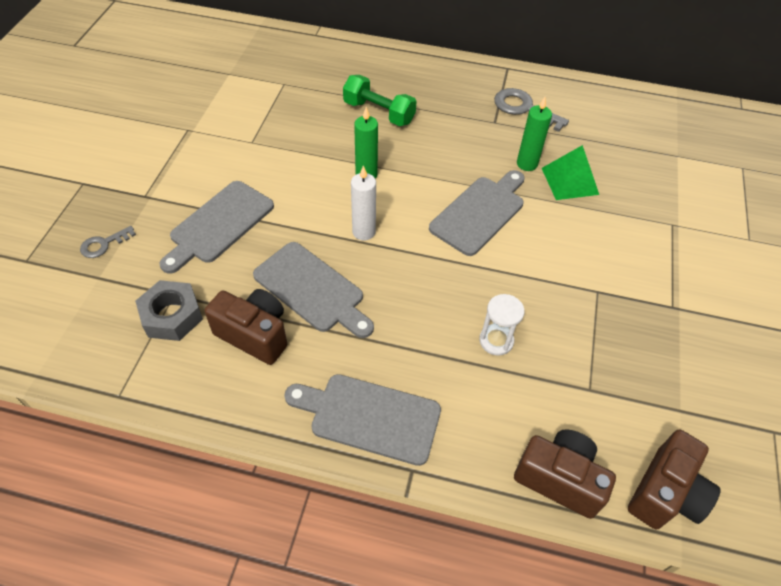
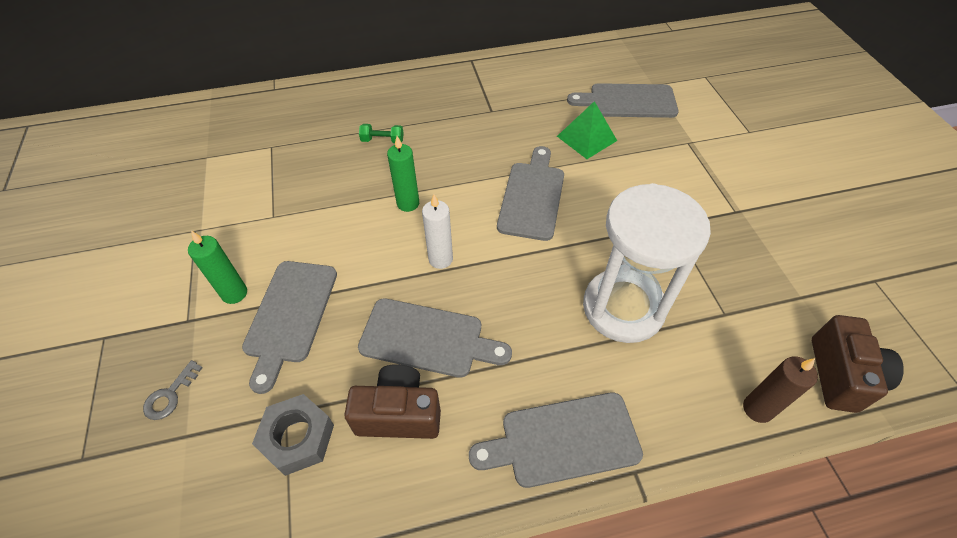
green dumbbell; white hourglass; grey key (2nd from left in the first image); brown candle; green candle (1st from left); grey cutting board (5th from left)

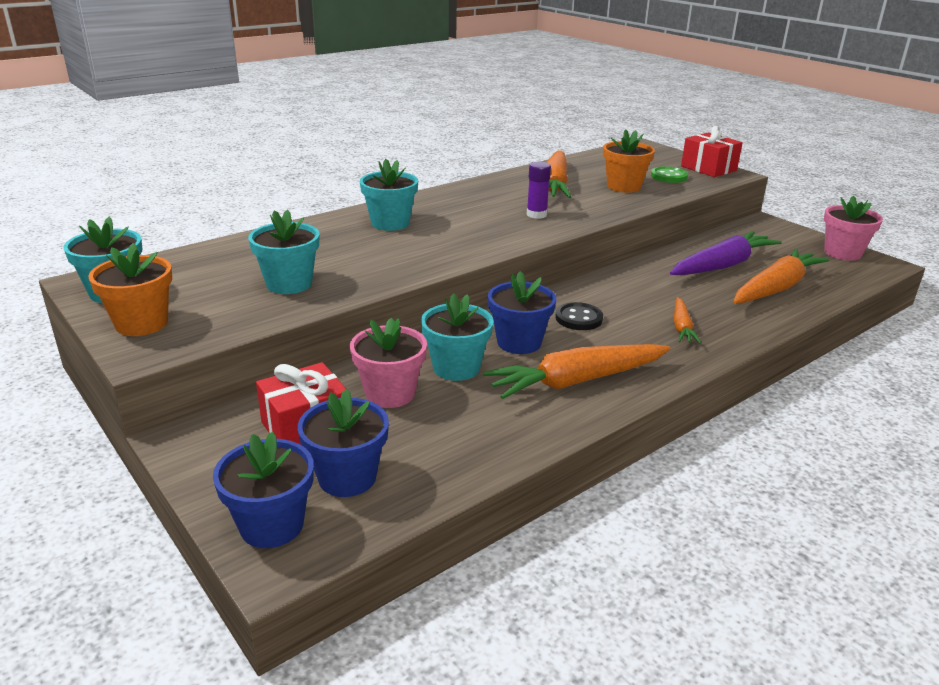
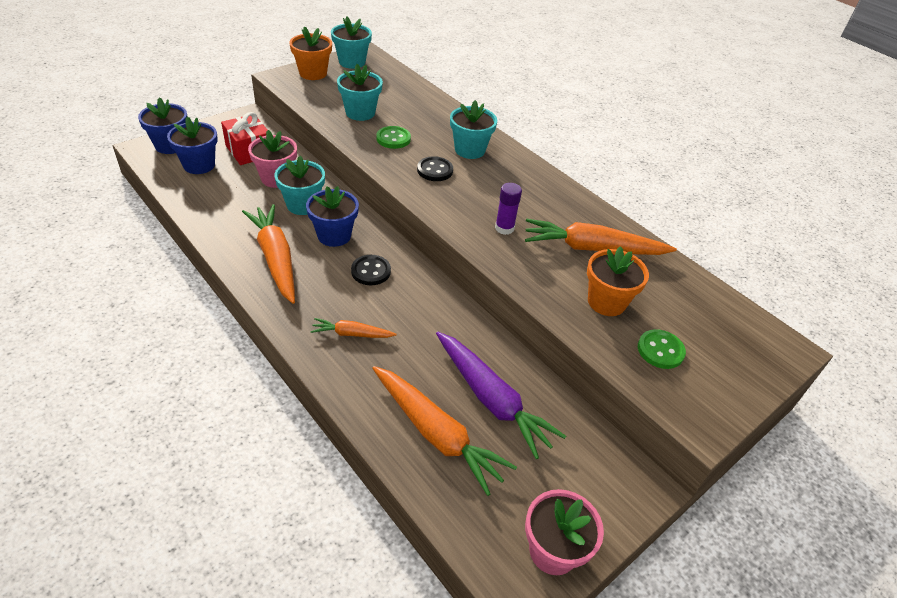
red gift (2nd from left in the first image); green button (1st from left); black button (2nd from left)

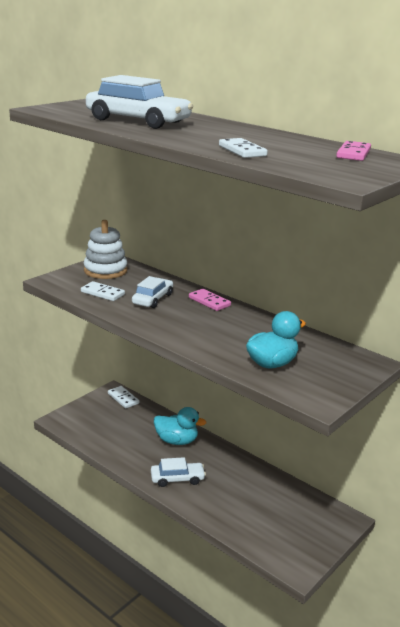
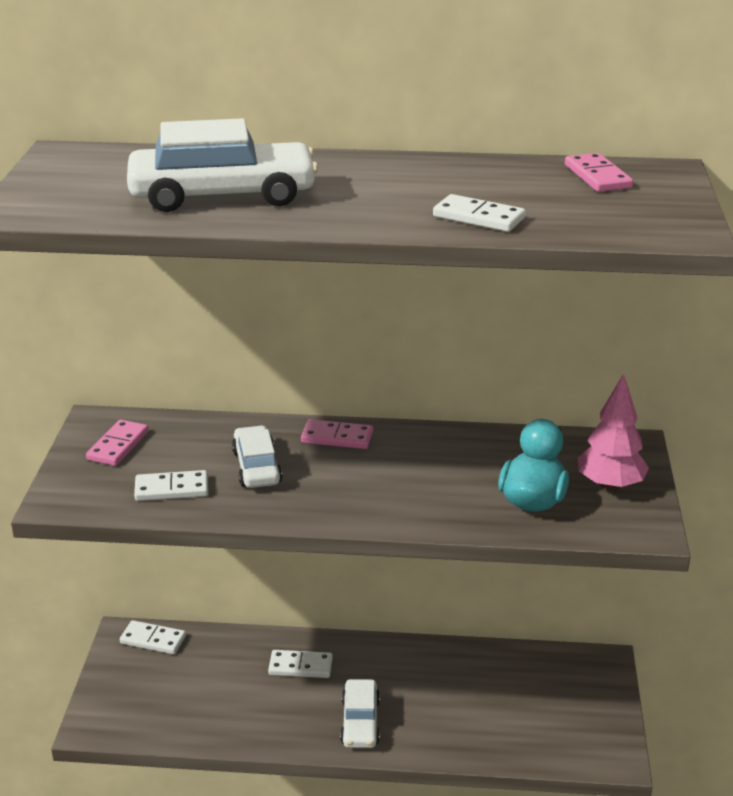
pink domino (1st from left); white car (3rd from left); white domino (3rd from left); pink tree

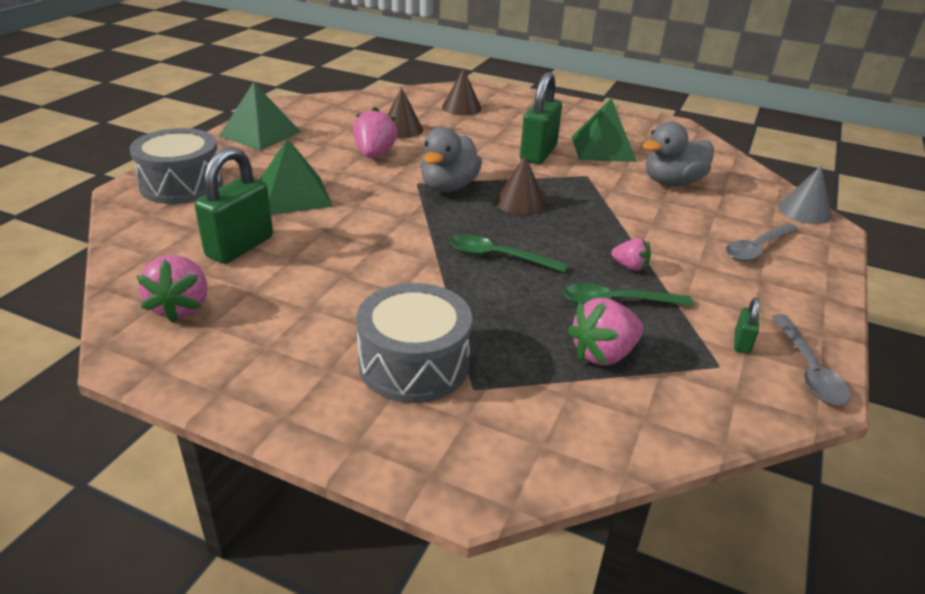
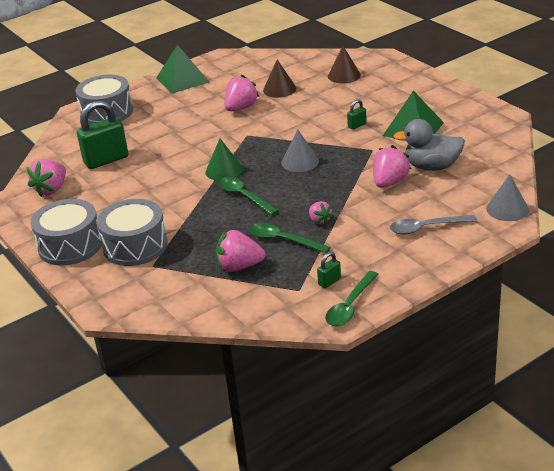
green pyramid (2nd from left in the first image); grey duck (1st from left in the first image); grey cone (1st from left); green padlock (3rd from left); green spoon (3rd from left); grey drum (1st from left); green cone; pink strawberry (5th from left)

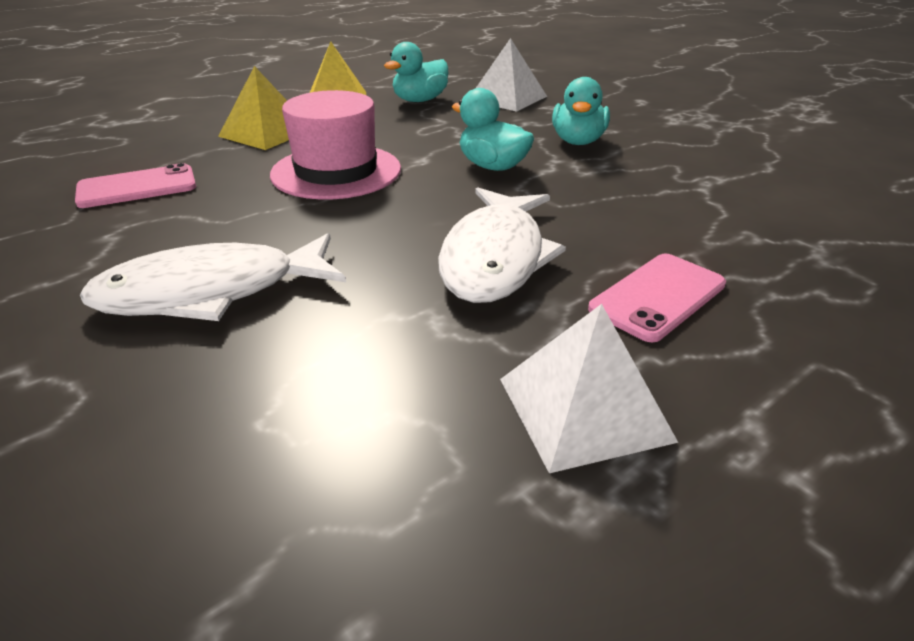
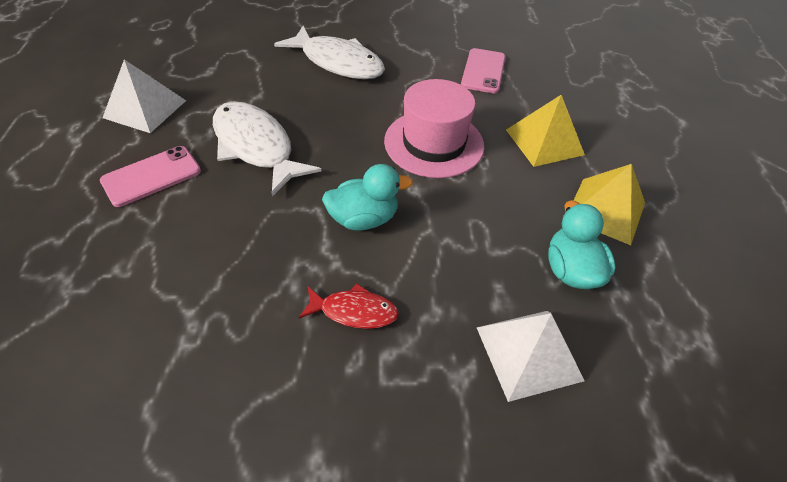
white fish (2nd from left); red fish; pink phone (1st from left)

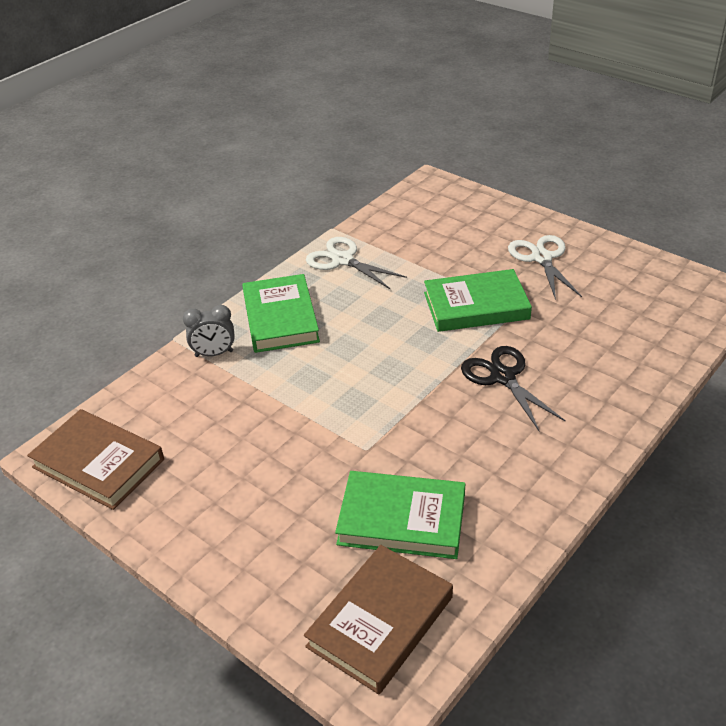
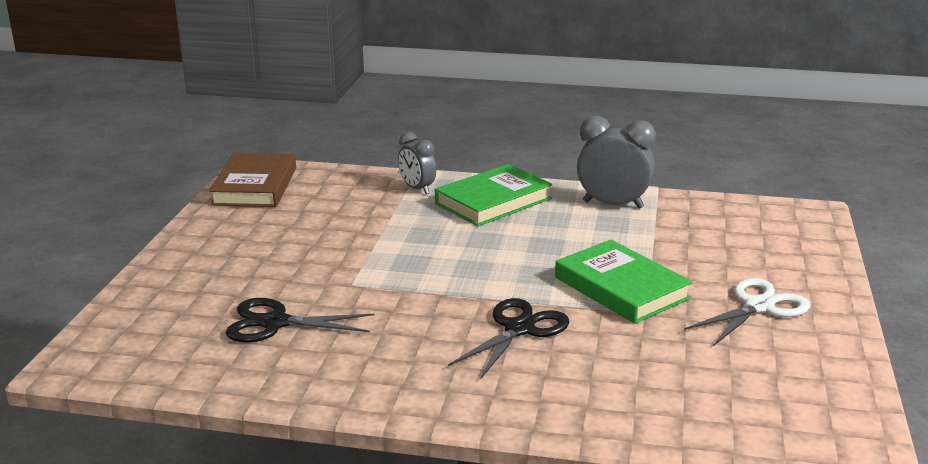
brown book (2nd from left in the first image); grey clock (2nd from left); black scissors (1st from left)

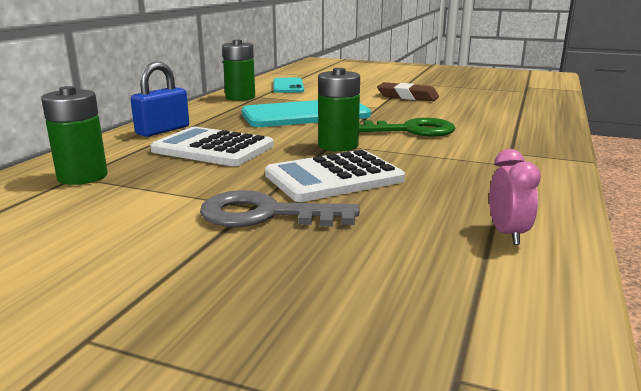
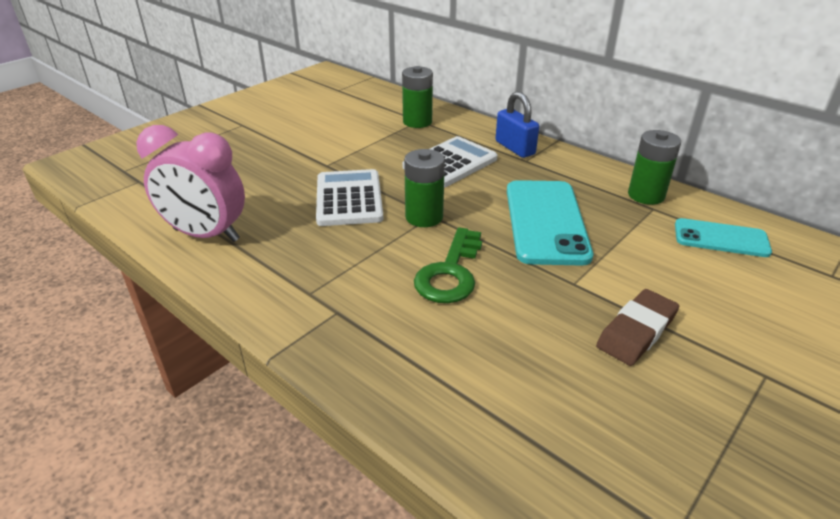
grey key; pink clock

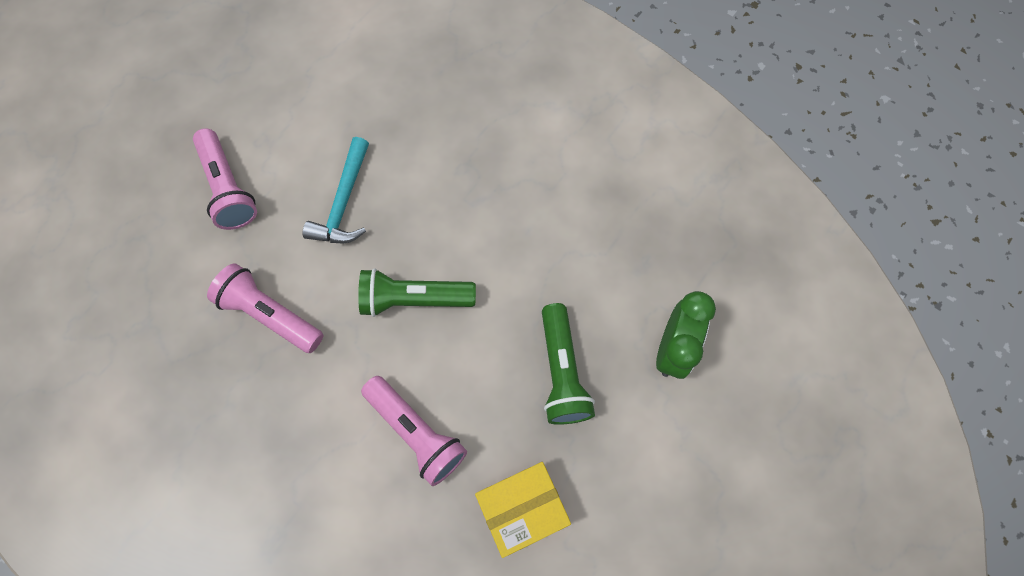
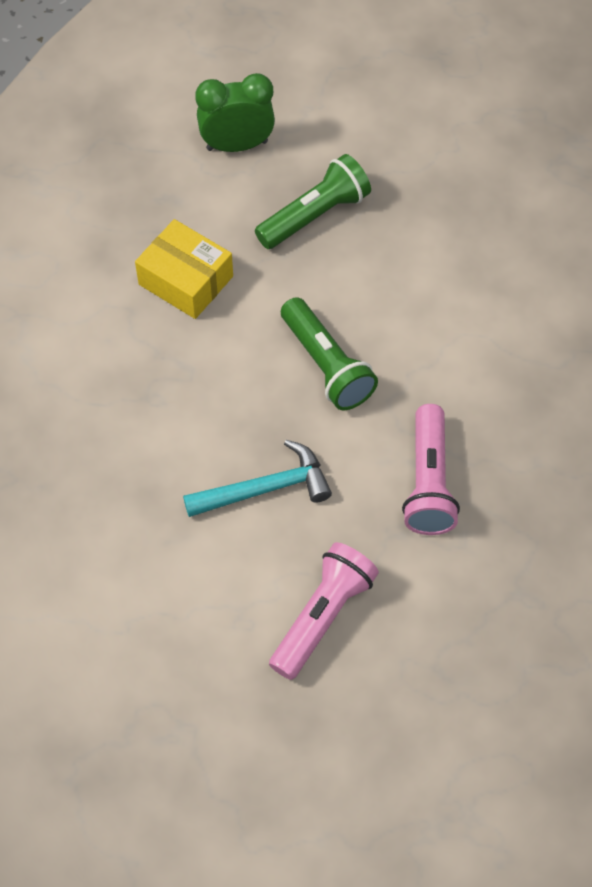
pink flashlight (3rd from left in the first image); yellow box

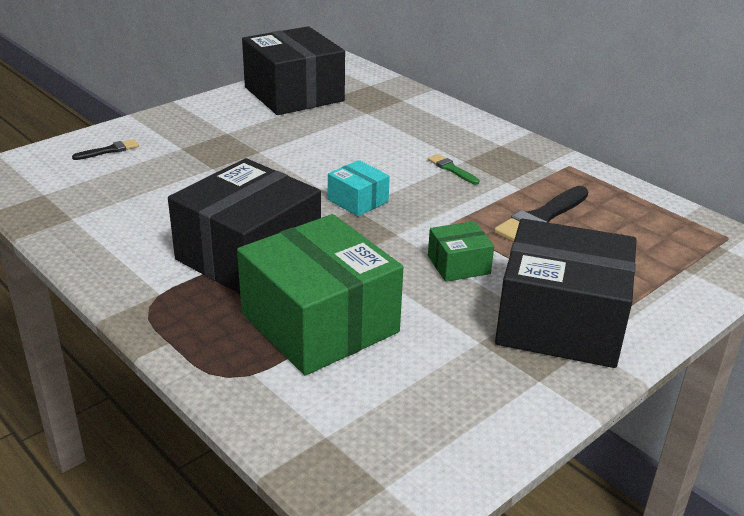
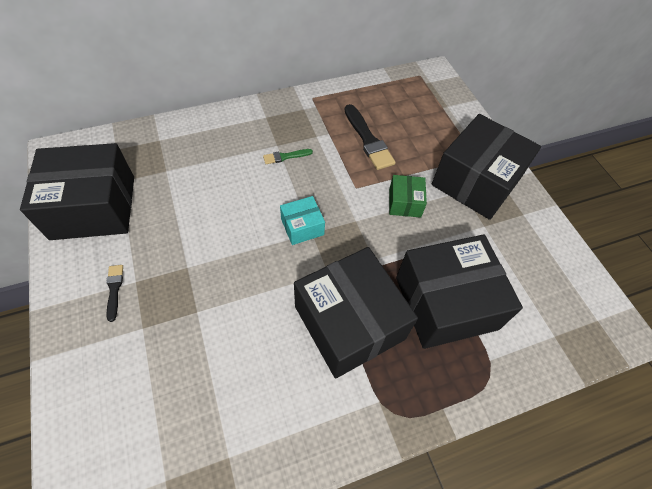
black brush (1st from left); black box (3rd from left)

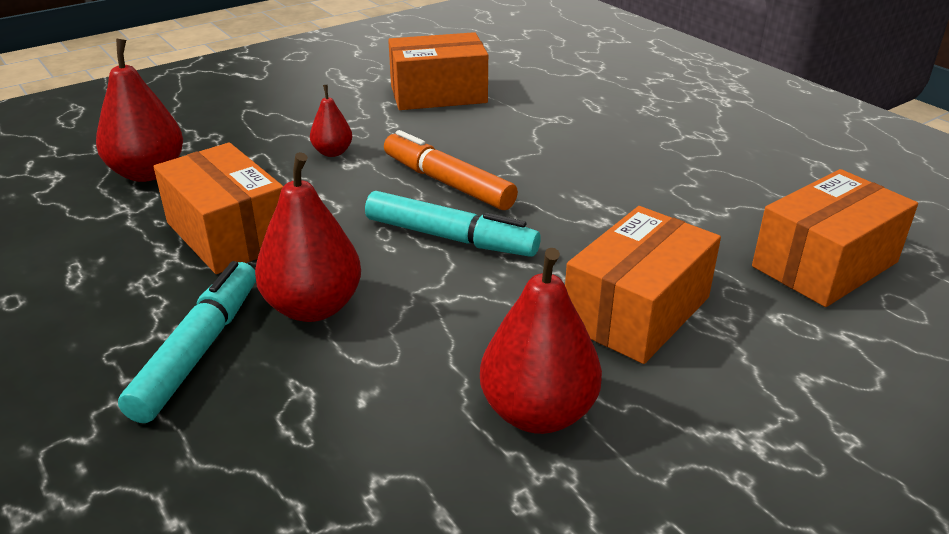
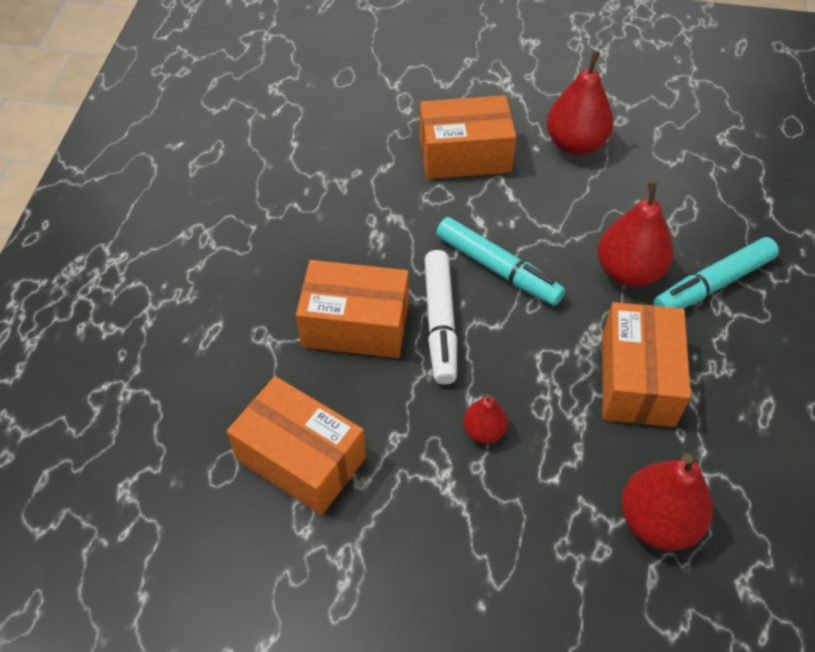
turquoise marker (1st from left); white marker; orange box (2nd from left)

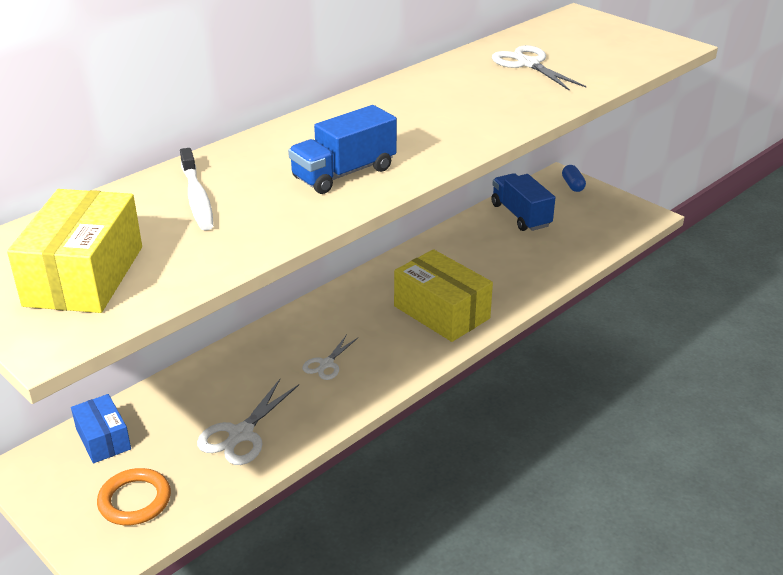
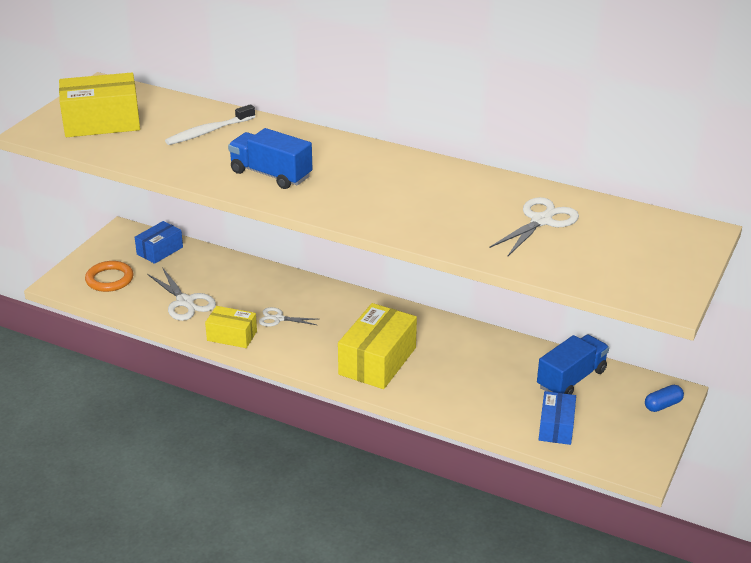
white scissors (1st from left); yellow box (2nd from left); blue box (2nd from left)

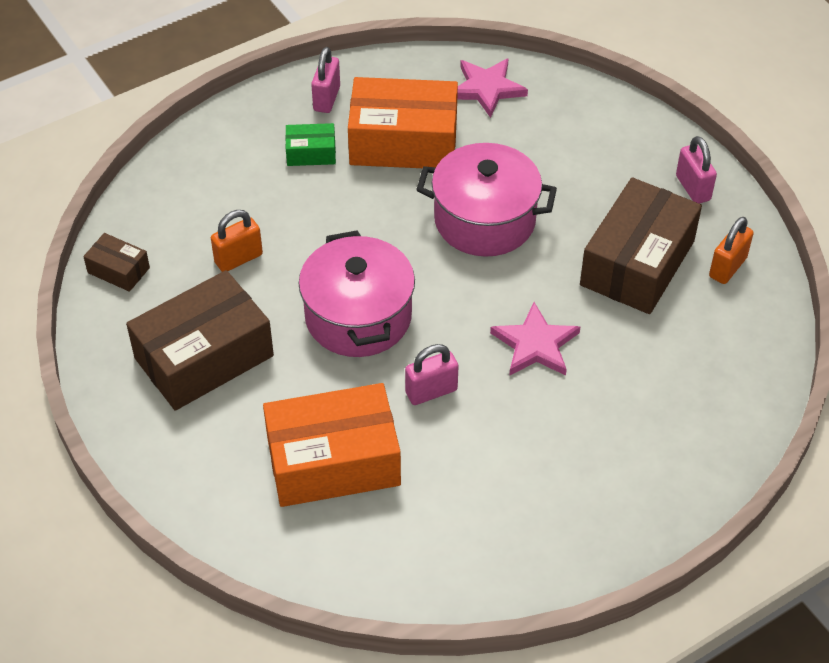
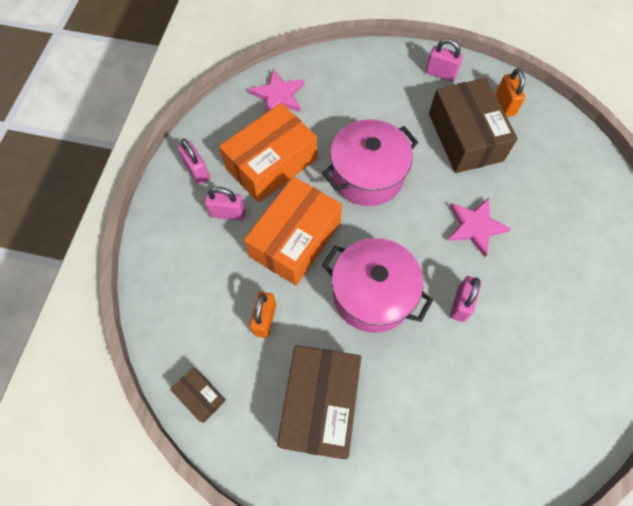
brown box (1st from left); orange box (2nd from left); pink padlock (2nd from left)

